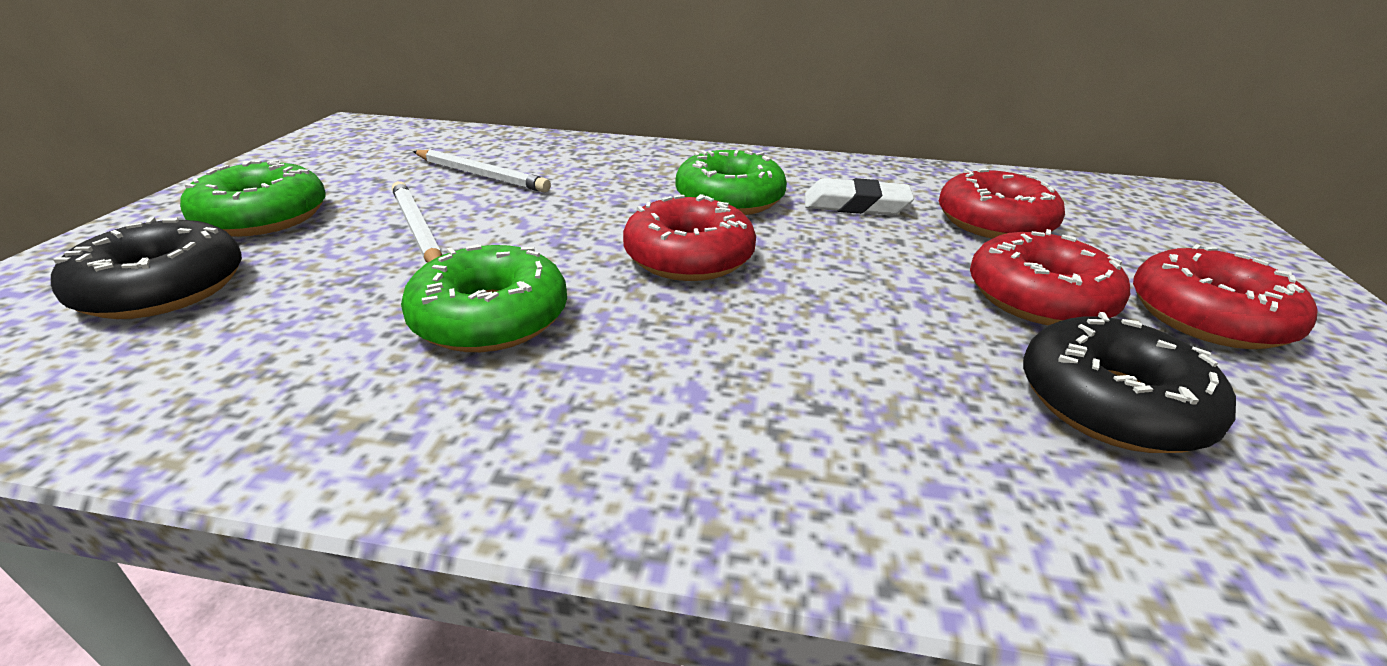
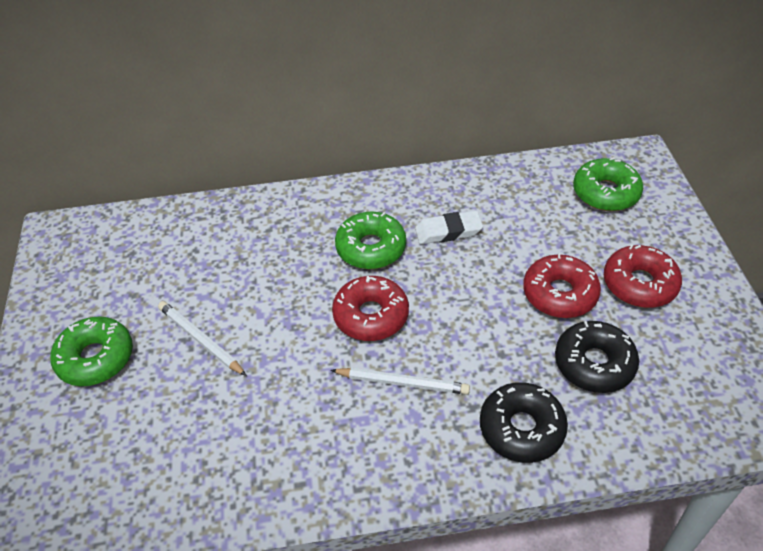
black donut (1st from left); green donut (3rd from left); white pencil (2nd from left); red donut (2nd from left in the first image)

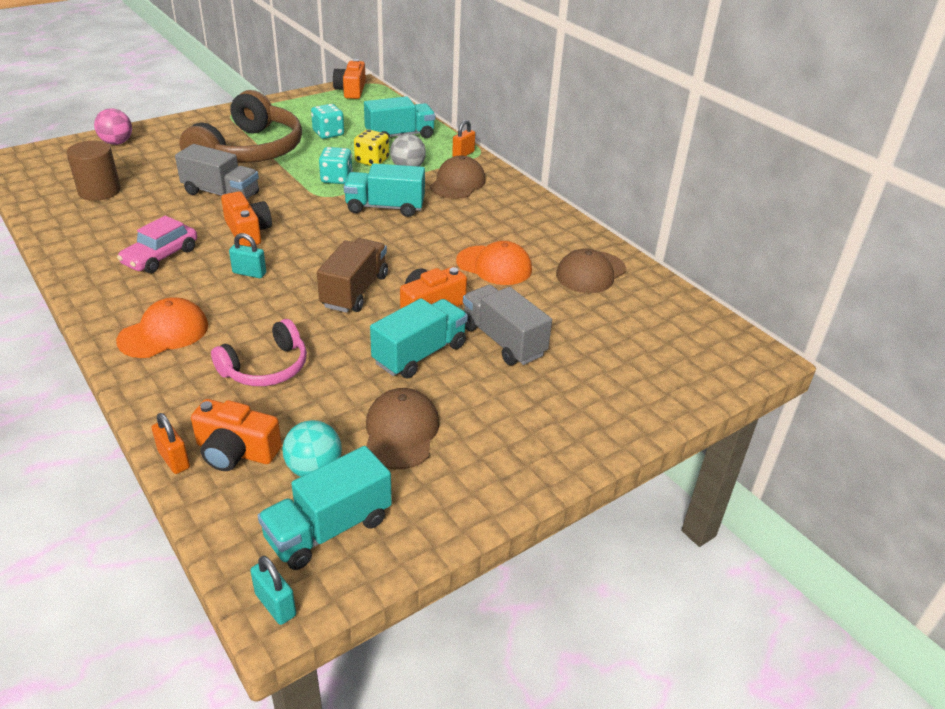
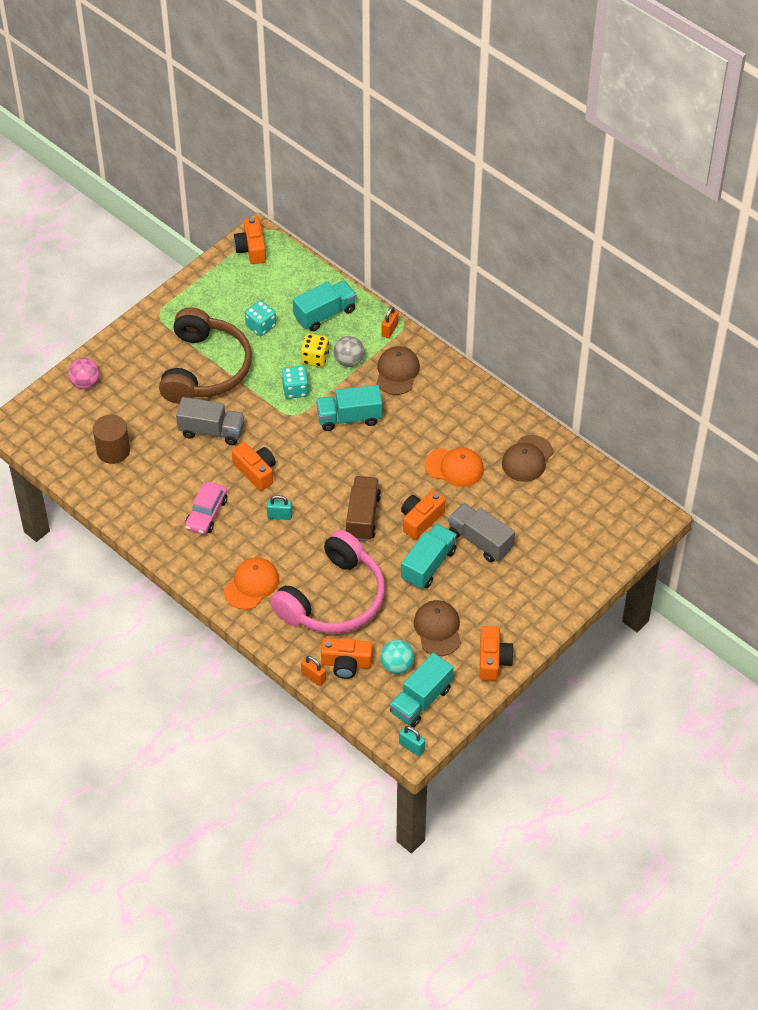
pink headphones; orange camera (5th from left)

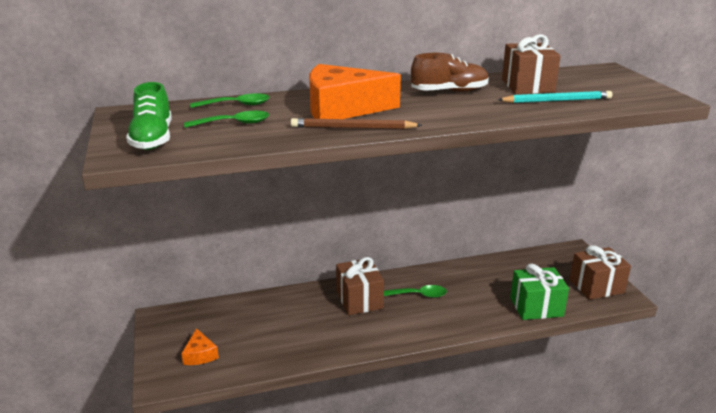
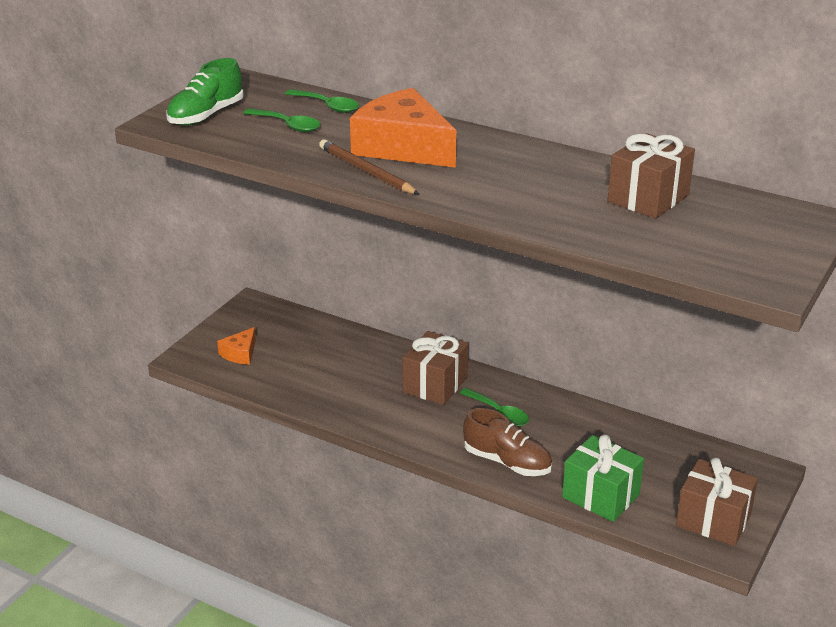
brown shoe; turquoise pencil

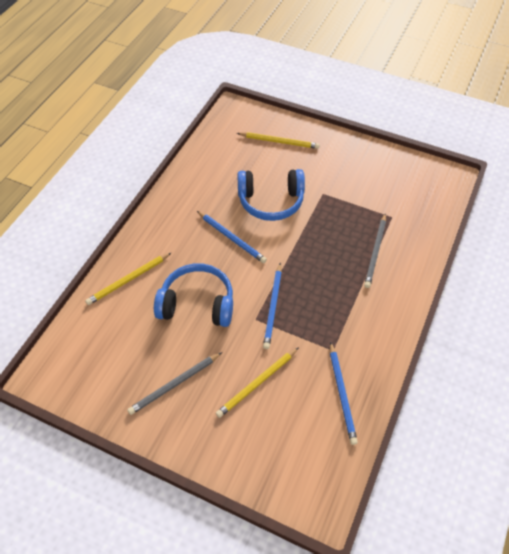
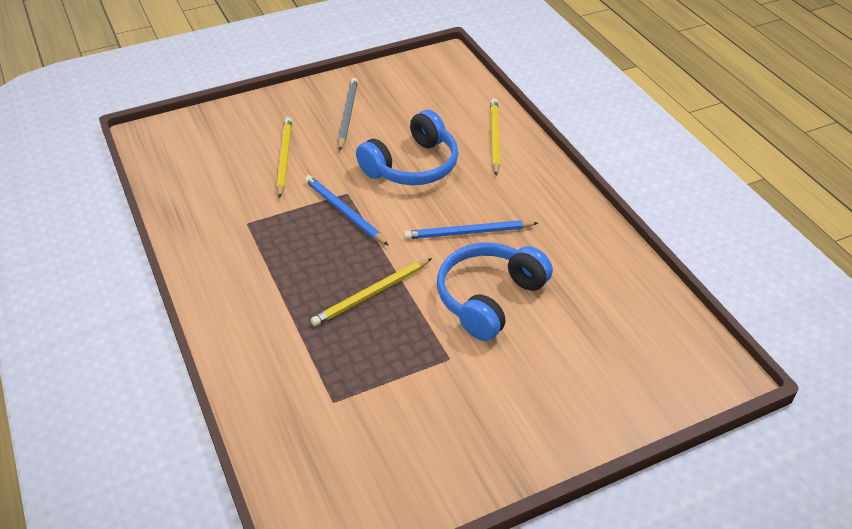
yellow pencil (2nd from left); blue pencil (3rd from left in the first image); grey pencil (2nd from left in the first image)

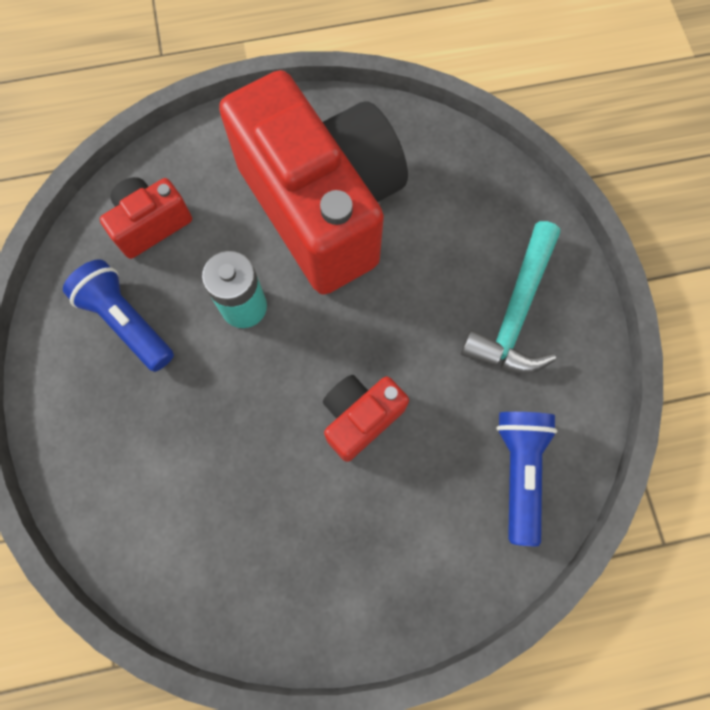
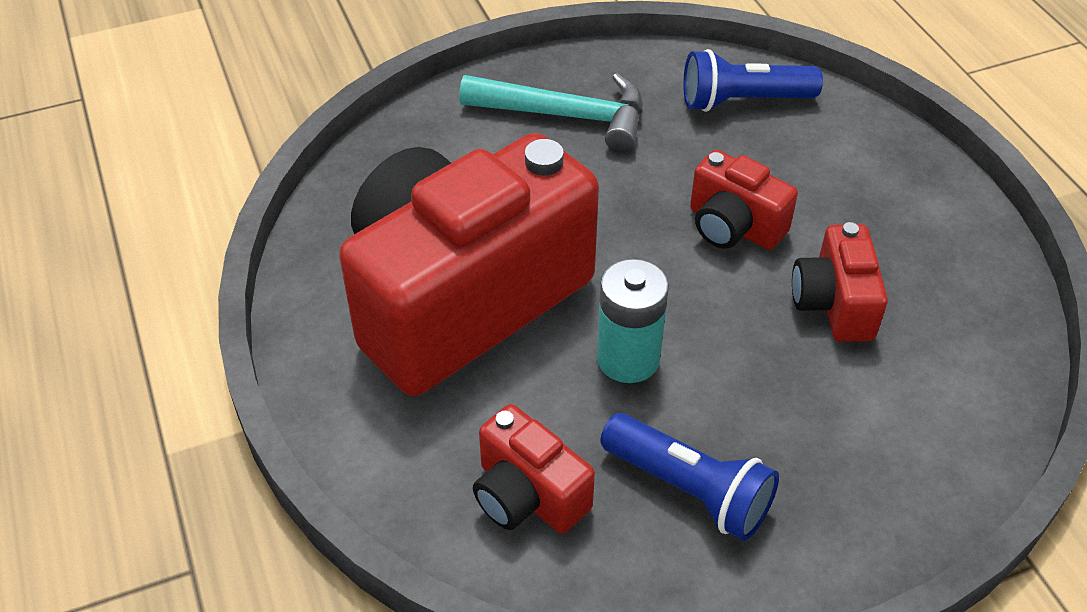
blue flashlight (1st from left); red camera (4th from left)

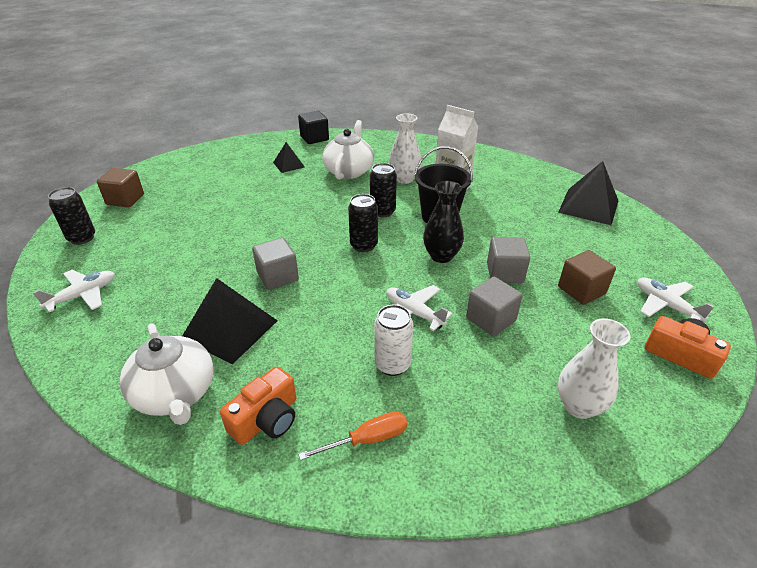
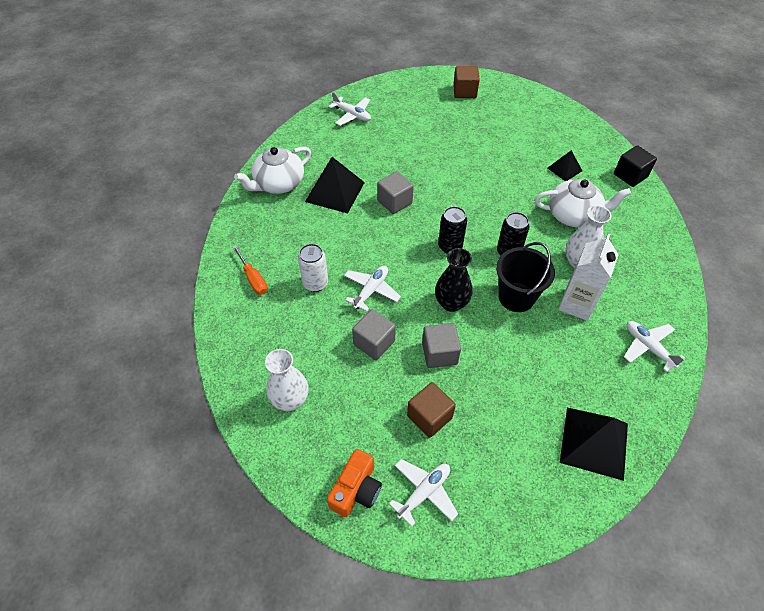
black can (1st from left in the first image); orange camera (1st from left in the first image); white plane (4th from left)

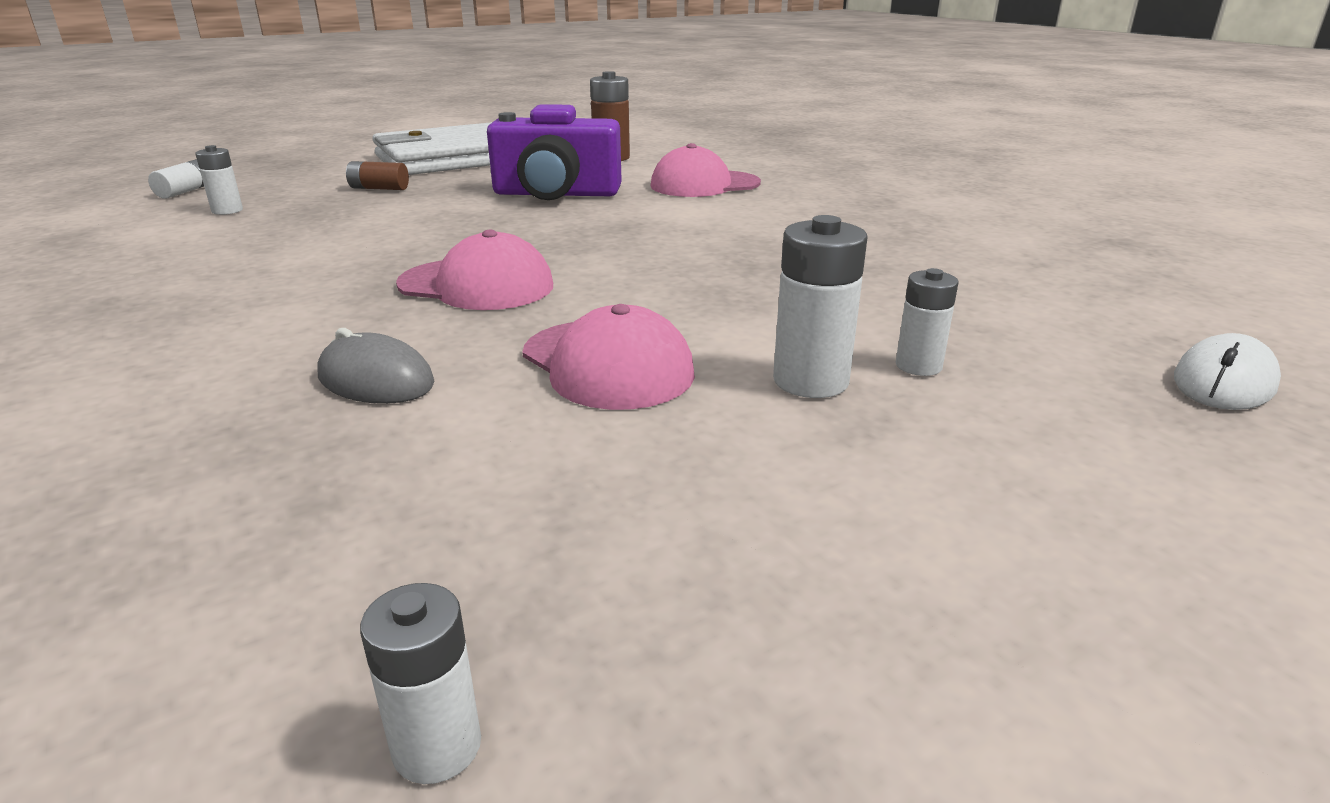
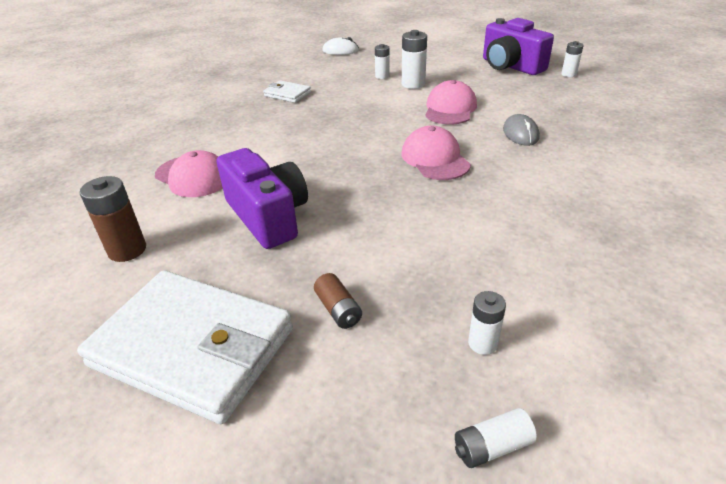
white wallet (2nd from left); purple camera (2nd from left)

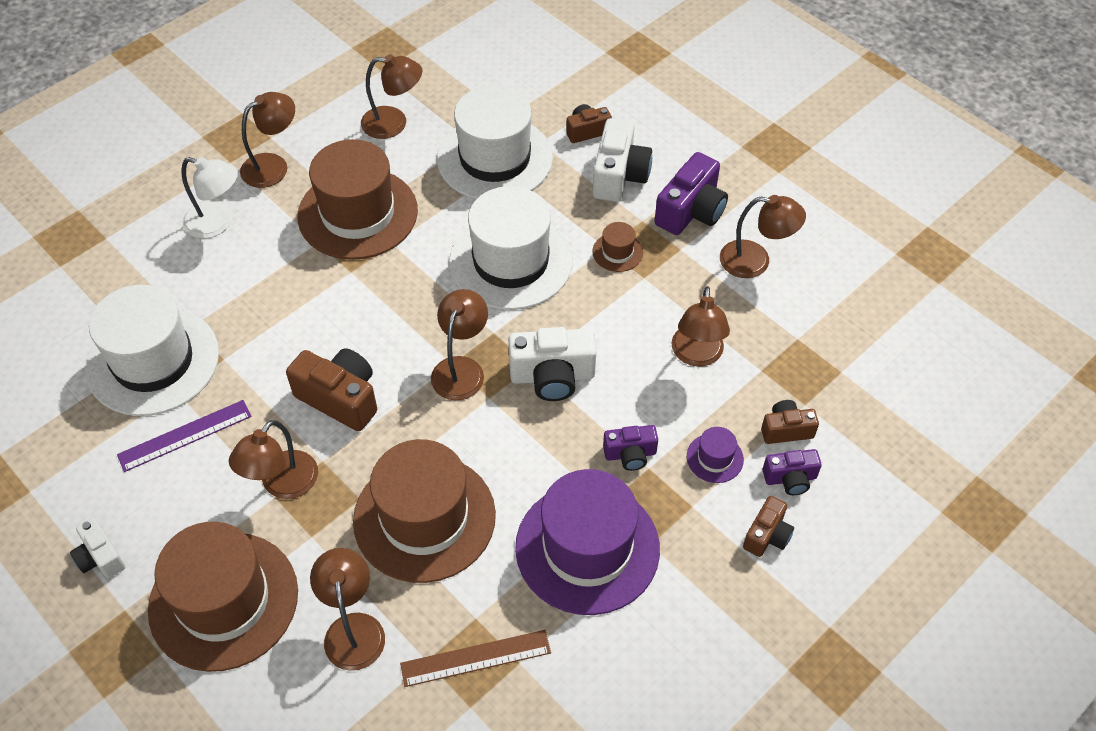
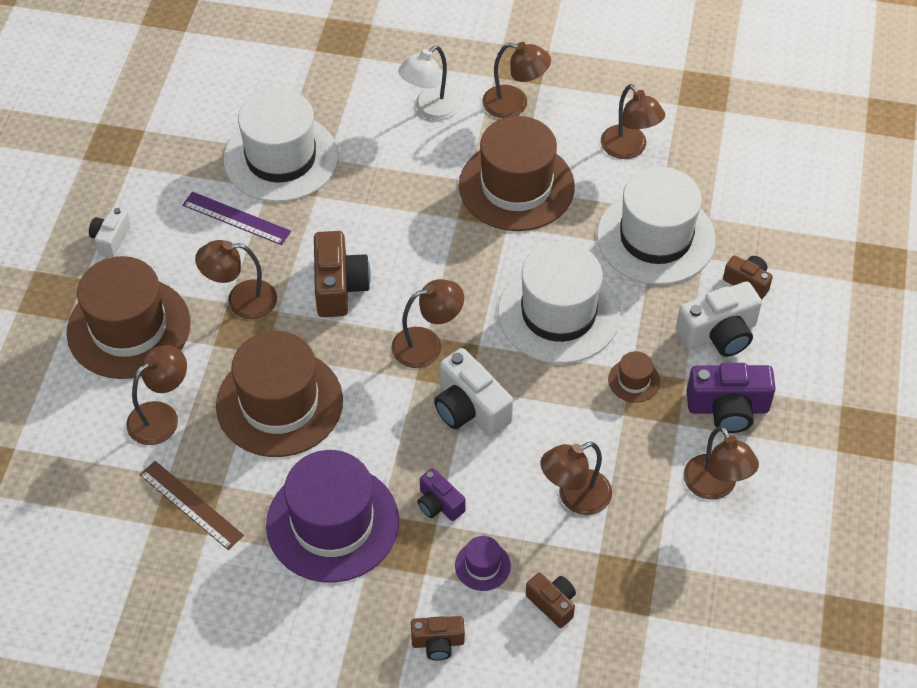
white lamp; purple camera (3rd from left in the first image)

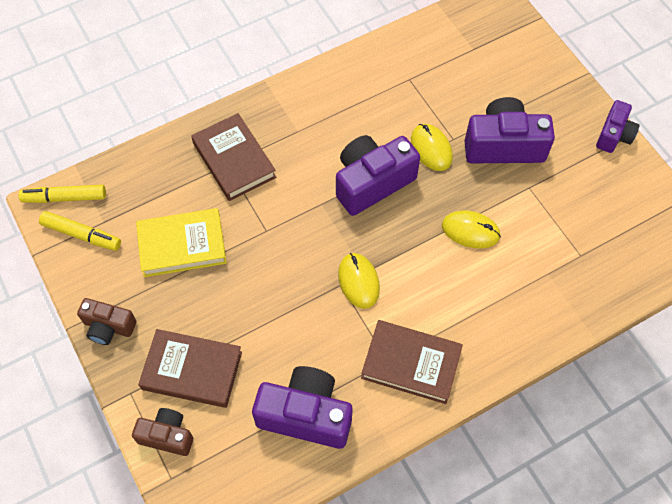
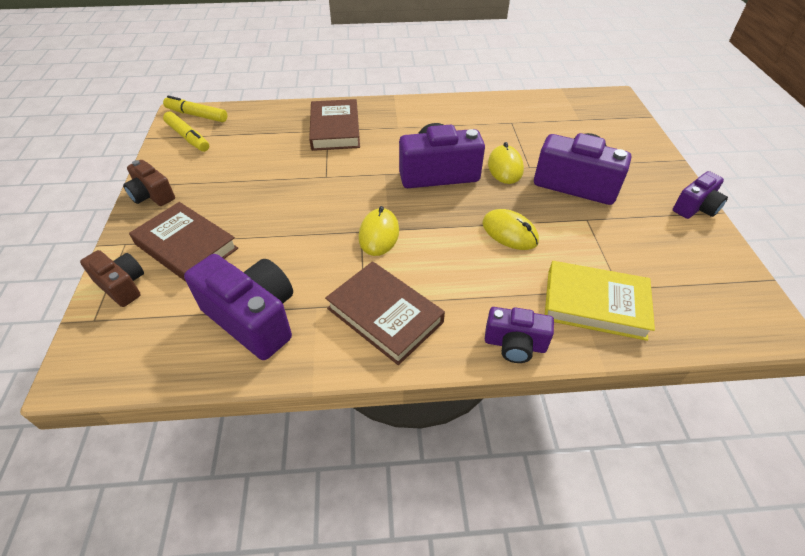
yellow book; purple camera (3rd from left)

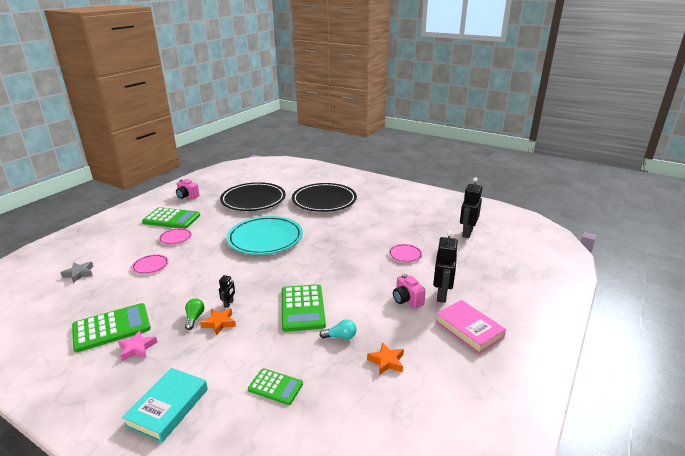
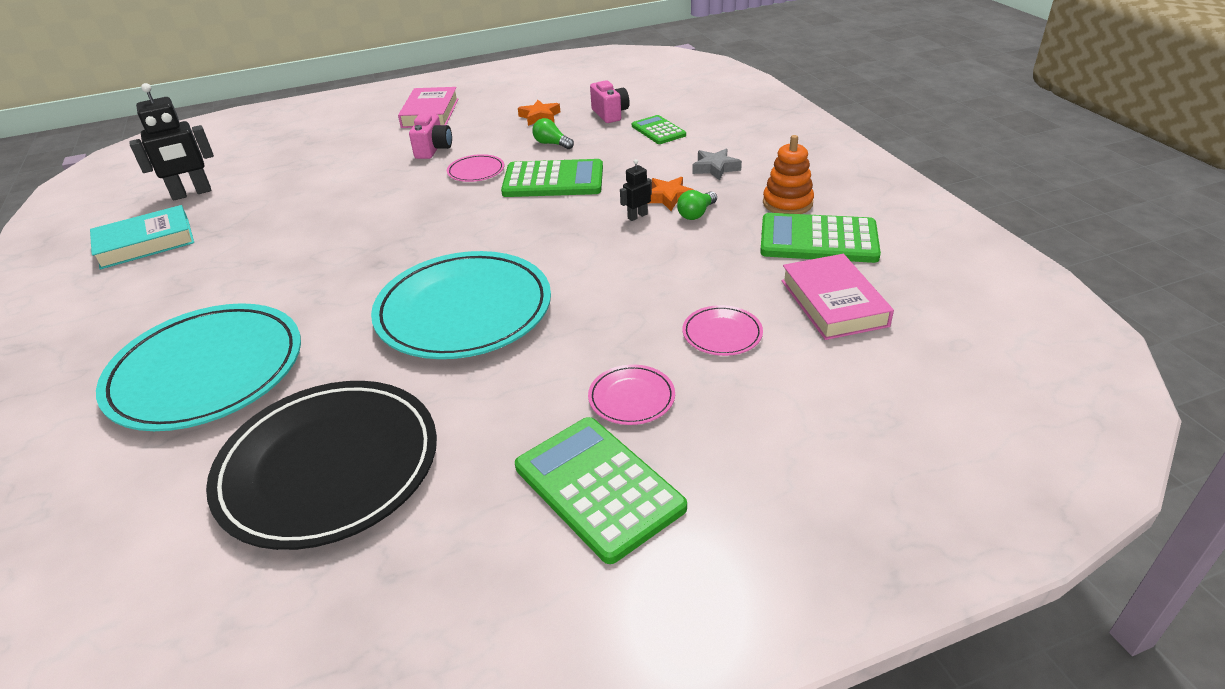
grey star; orange stacking toy; turquoise book; pink camera (2nd from left); green calculator (1st from left); turquoise plate (1st from left); green light bulb (1st from left); pink plate (1st from left); black robot (2nd from left in the first image); pink book (2nd from left)

